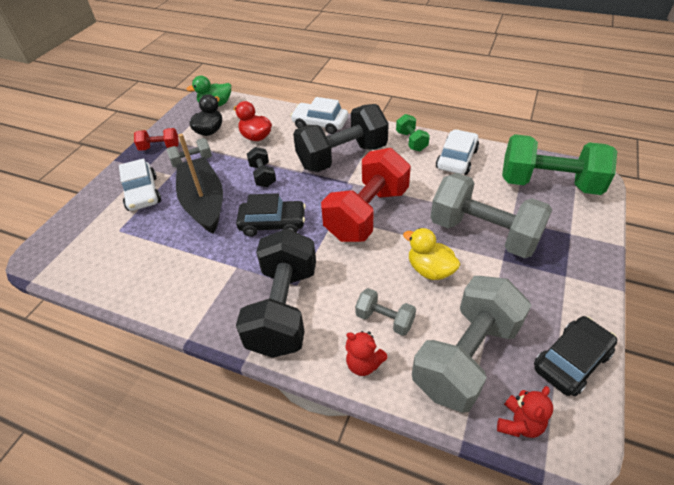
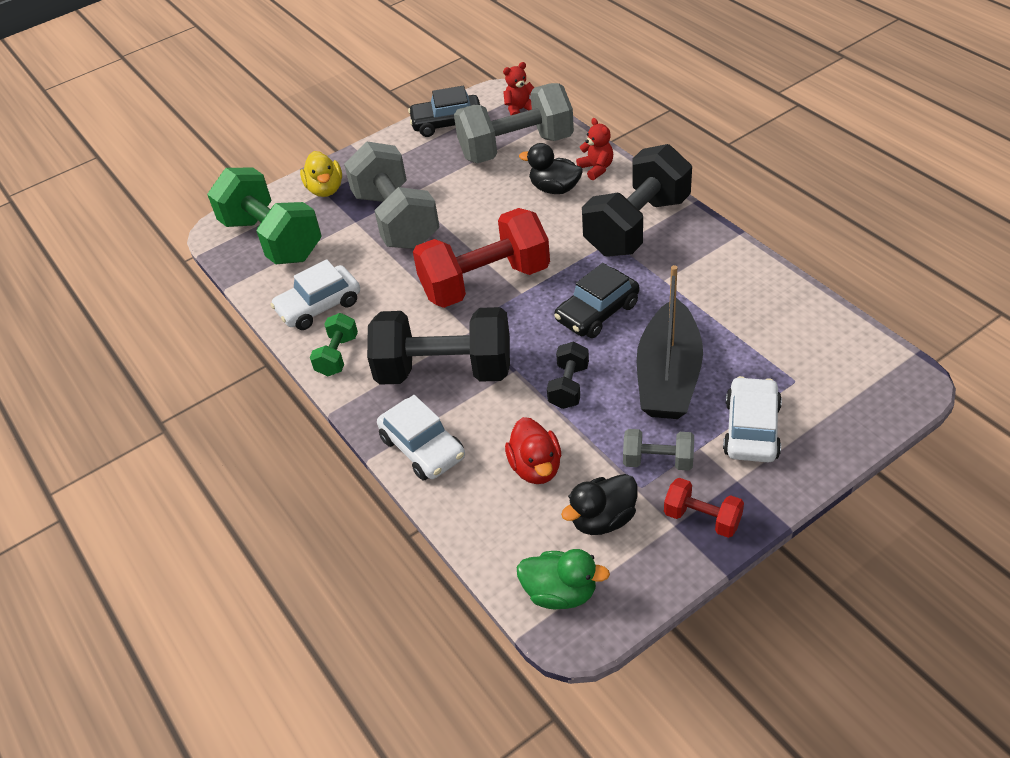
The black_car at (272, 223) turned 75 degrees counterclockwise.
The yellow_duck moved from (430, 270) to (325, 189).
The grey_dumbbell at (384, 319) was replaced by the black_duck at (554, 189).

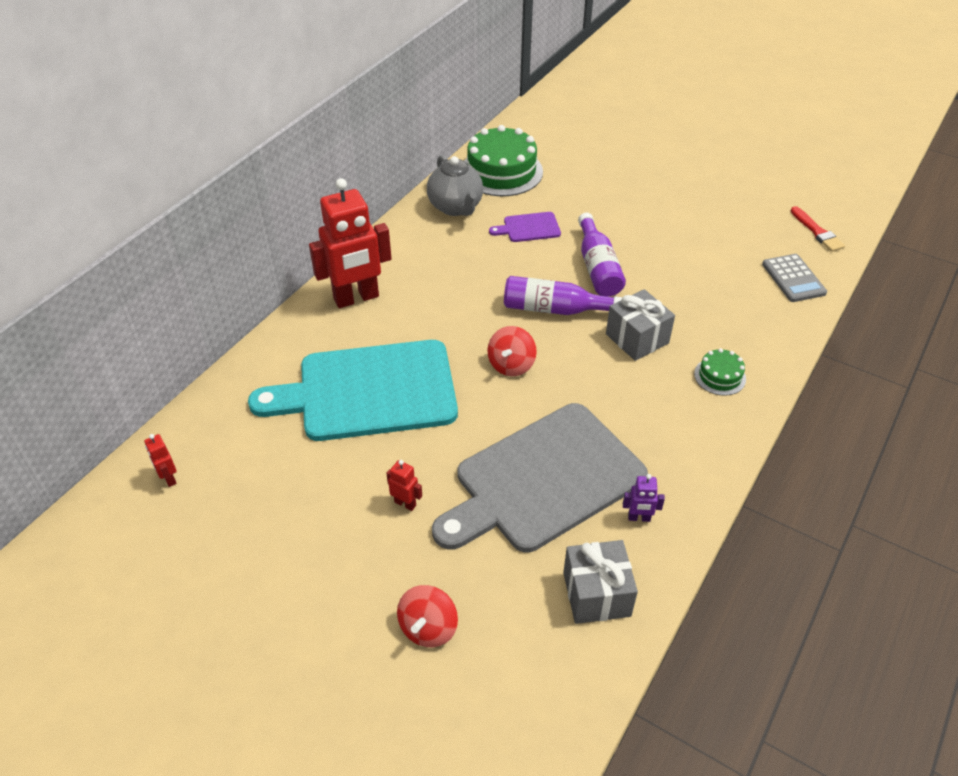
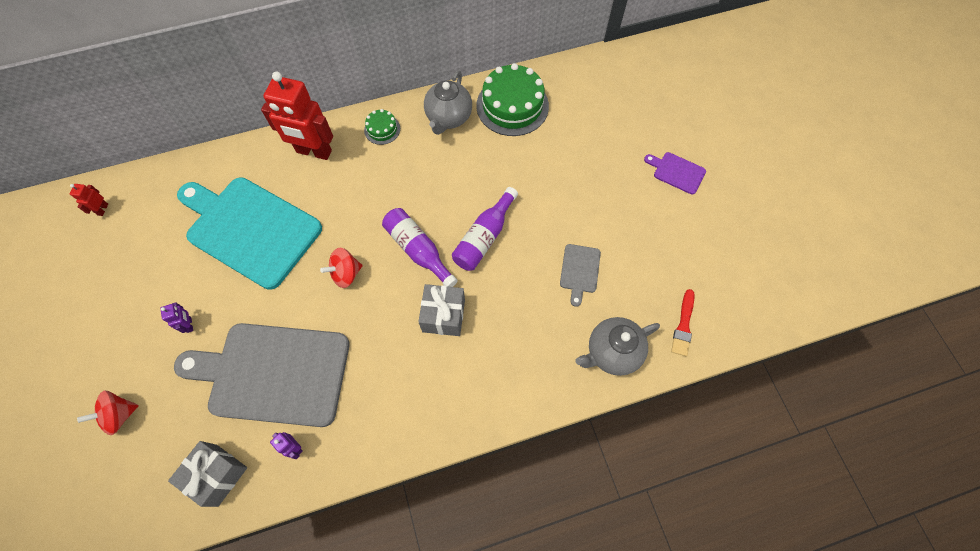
The purple_cutting_board moved from (529, 228) to (677, 172).
The grey_calculator at (793, 278) was replaced by the grey_teapot at (612, 352).
The green_cake moved from (720, 376) to (382, 129).
The red_robot at (405, 503) became the purple_robot at (189, 325).
The grey_cutting_board at (579, 271) appeared.

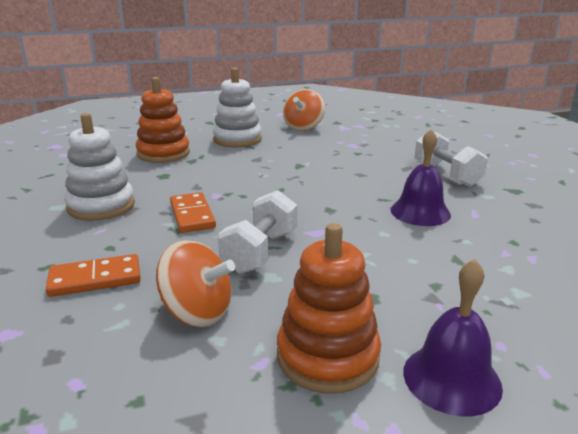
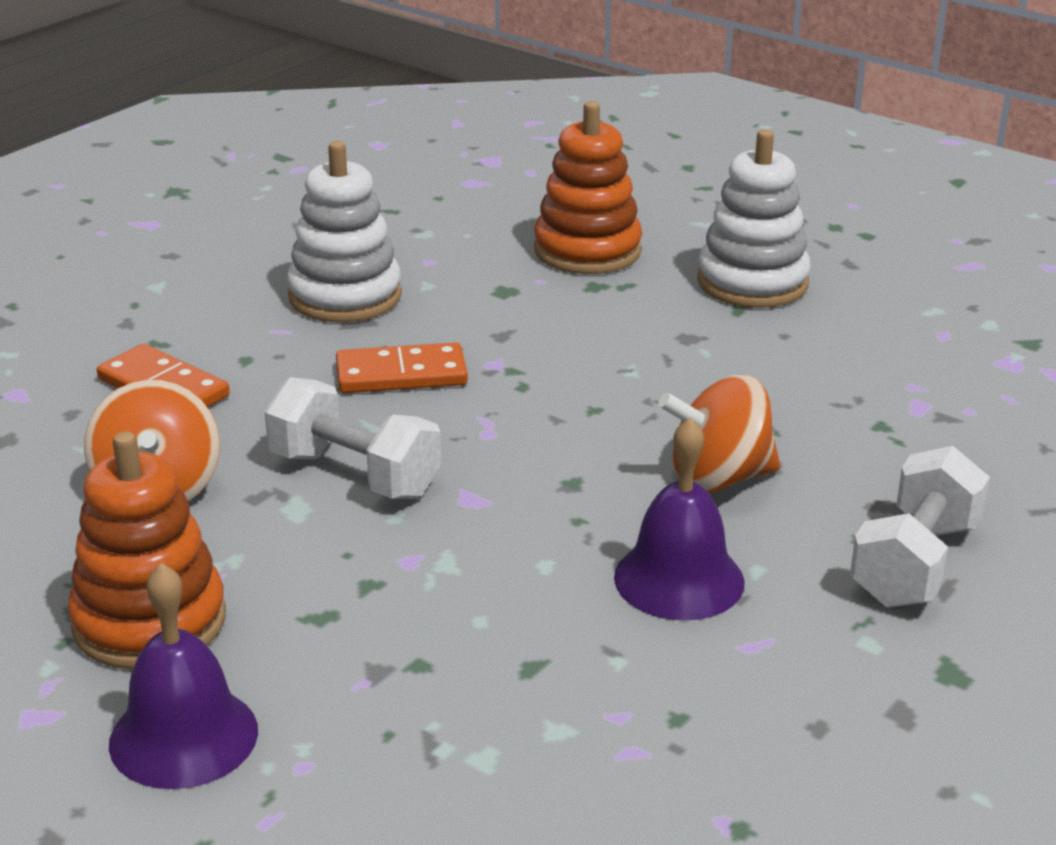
The orange_spinning_top moved from (303, 127) to (718, 478).
The white_dumbbell at (260, 252) turned 45 degrees clockwise.
The orange_domino at (192, 215) turned 45 degrees clockwise.

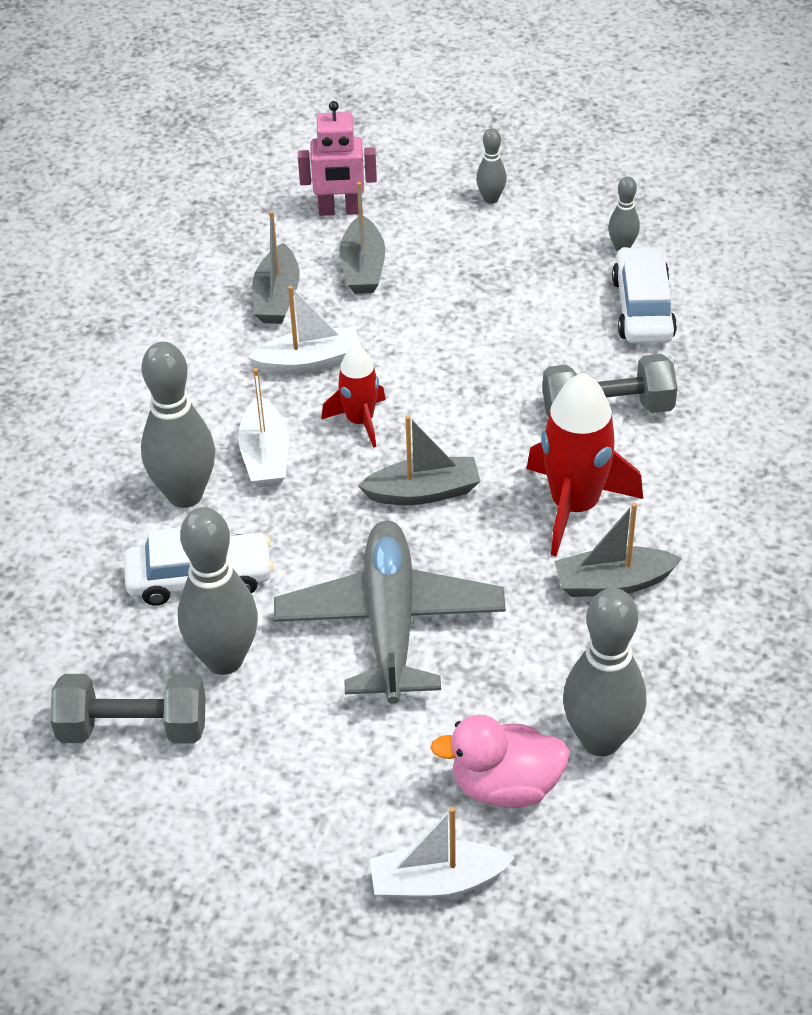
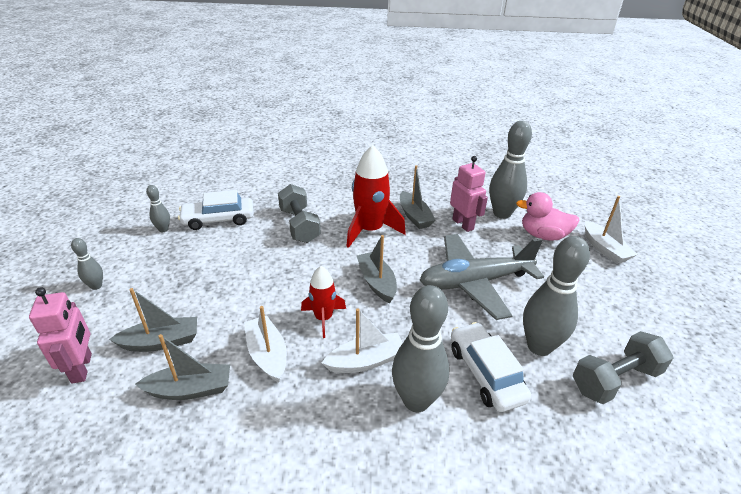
The grey_dumbbell at (133, 728) turned 75 degrees clockwise.
The pink_duck at (505, 786) turned 120 degrees clockwise.
The pink_robot at (463, 224) appeared.

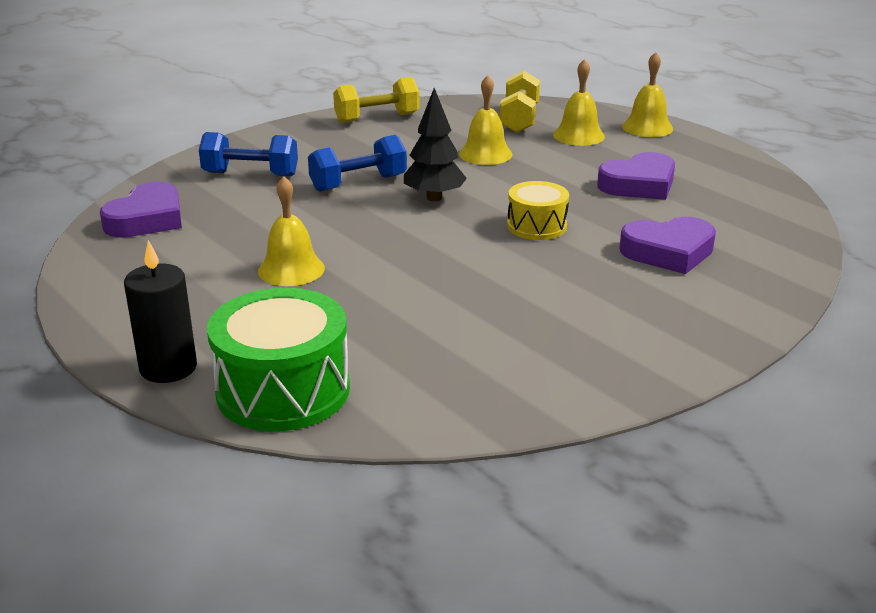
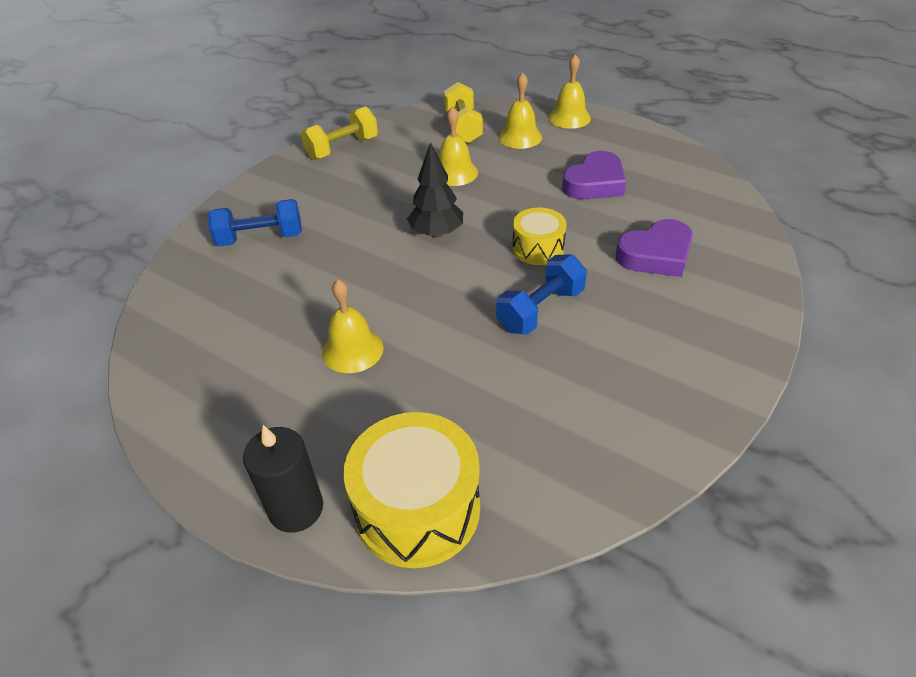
The blue_dumbbell moved from (358, 183) to (540, 310).
The purple_heart at (147, 219) disappeared.
The green_drum at (283, 390) became the yellow_drum at (417, 508).

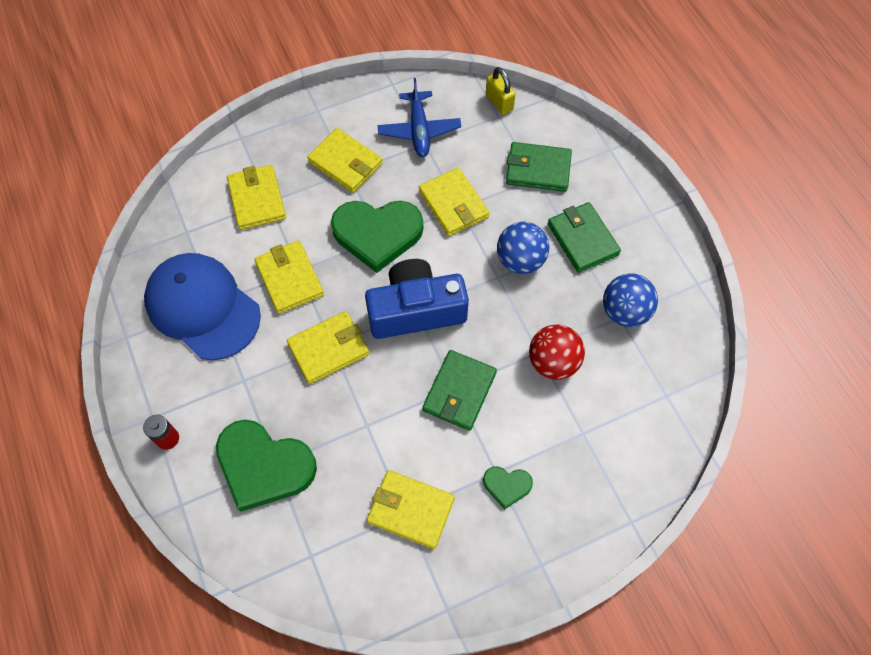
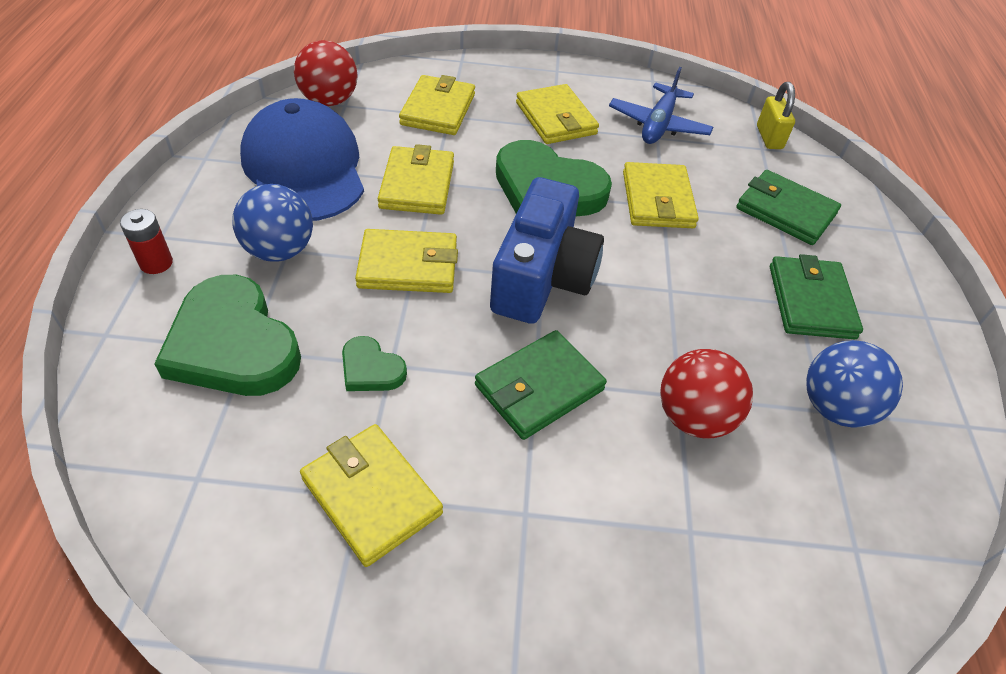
The blue_ball moved from (520, 260) to (280, 250).
The blue_camera at (416, 310) turned 90 degrees clockwise.
The green_heart moved from (507, 486) to (371, 369).
The red_ball at (329, 101) appeared.

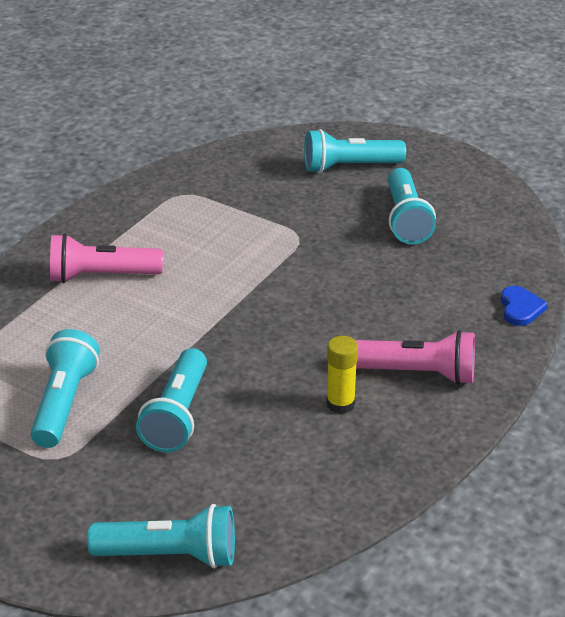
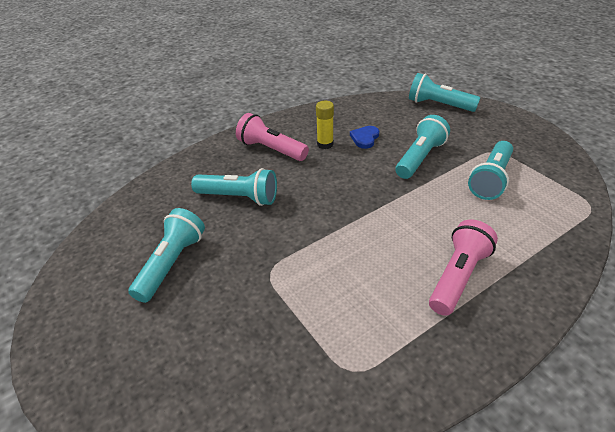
The turquoise_flashlight moved from (349, 167) to (239, 197).
The pink_flashlight at (101, 276) turned 75 degrees counterclockwise.
The blue_heart moved from (520, 308) to (365, 138).

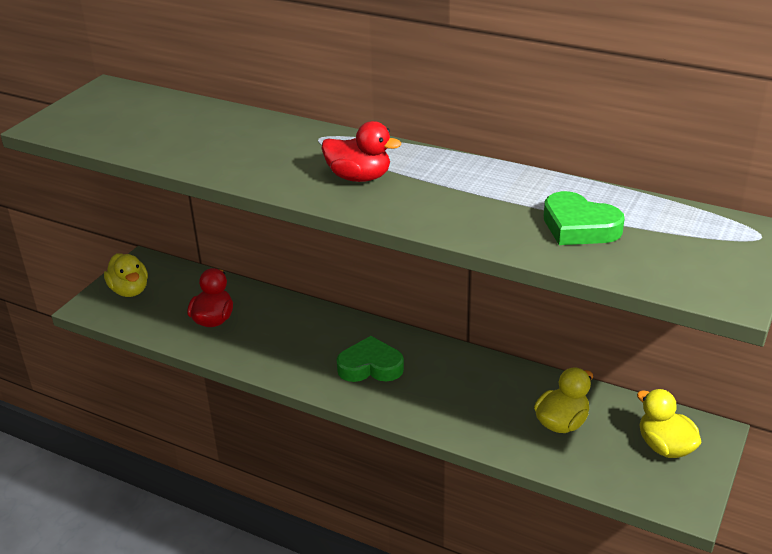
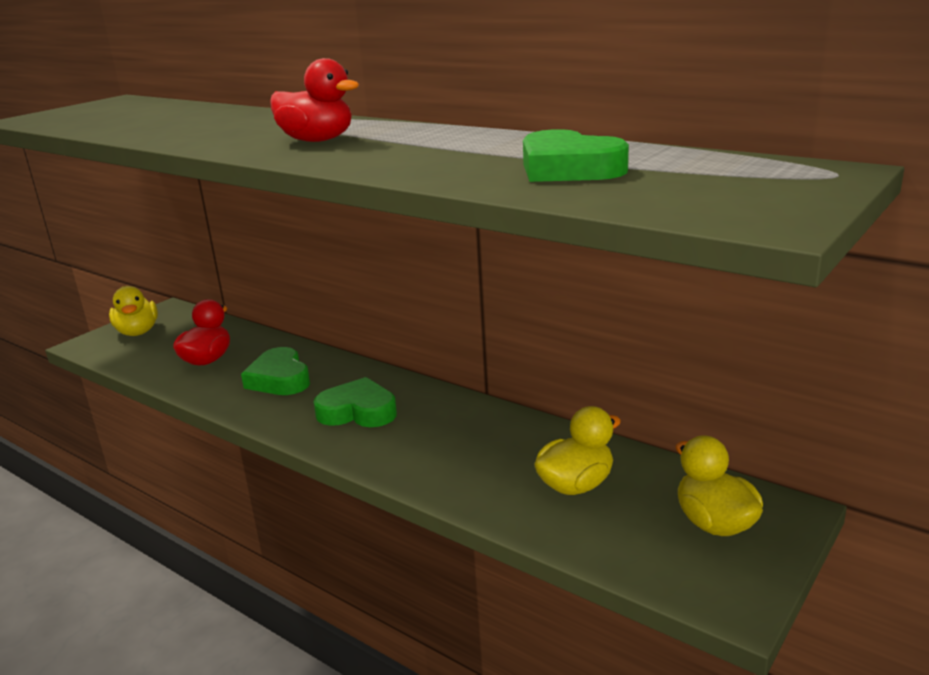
The green_heart at (279, 379) appeared.

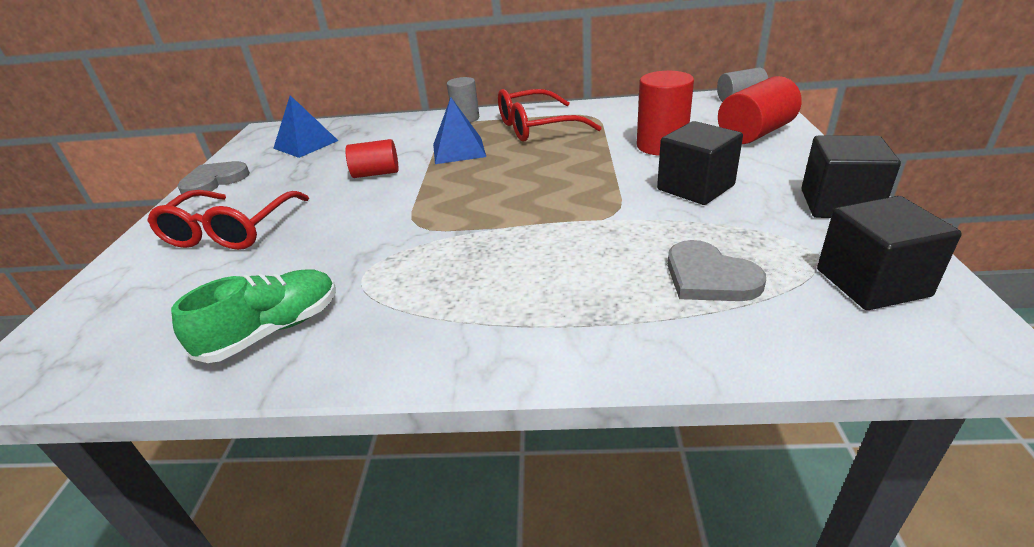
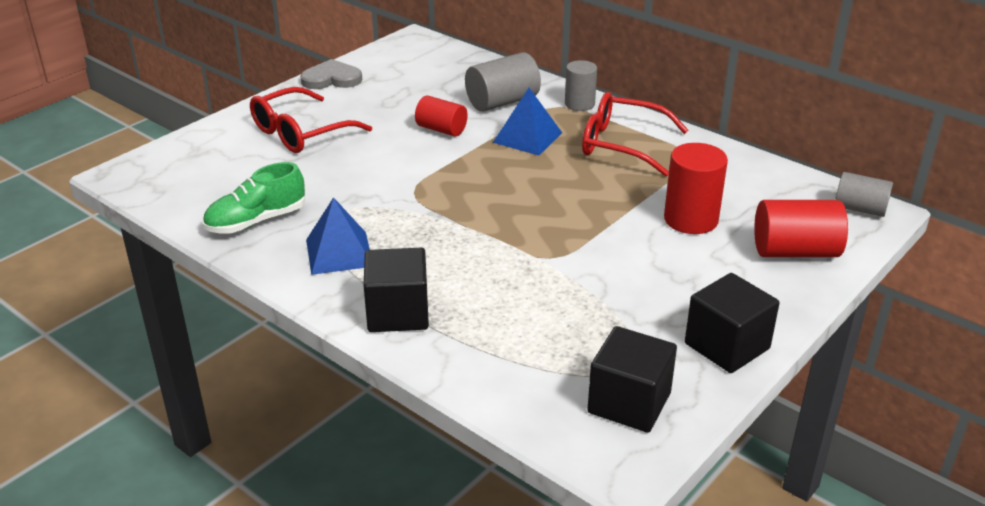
The blue_pyramid moved from (305, 144) to (339, 252).
The black_cube moved from (695, 187) to (398, 313).
The grey_heart at (709, 277) disappeared.
The green_shoe at (273, 330) turned 150 degrees clockwise.
The grey_cylinder at (502, 102) appeared.

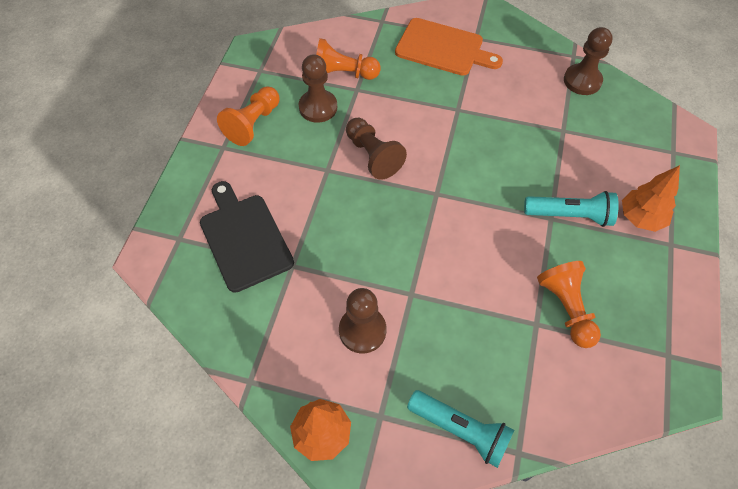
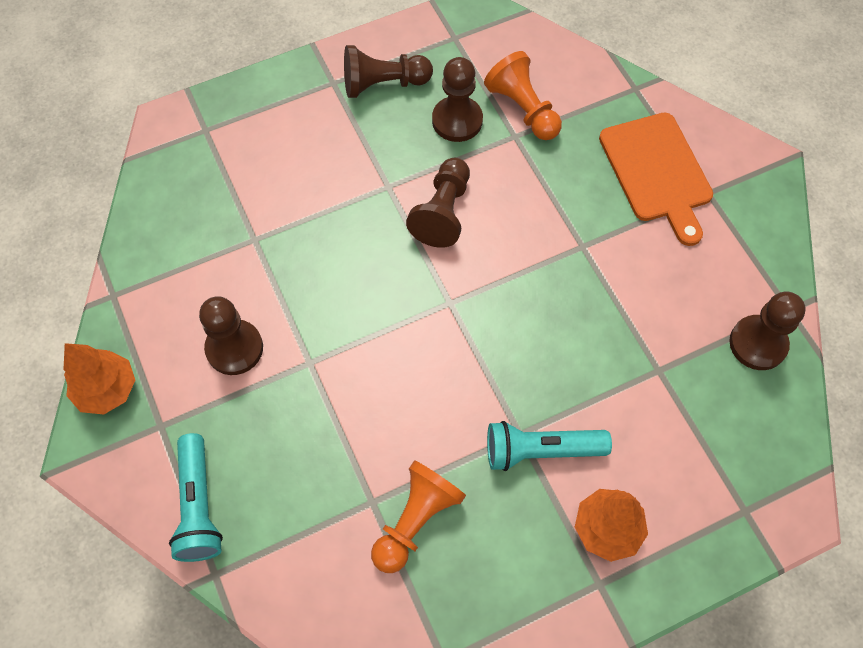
The orange_pawn at (253, 124) became the brown_pawn at (383, 84).
The black_cutting_board at (244, 238) disappeared.
The turquoise_flashlight at (569, 215) turned 120 degrees clockwise.

